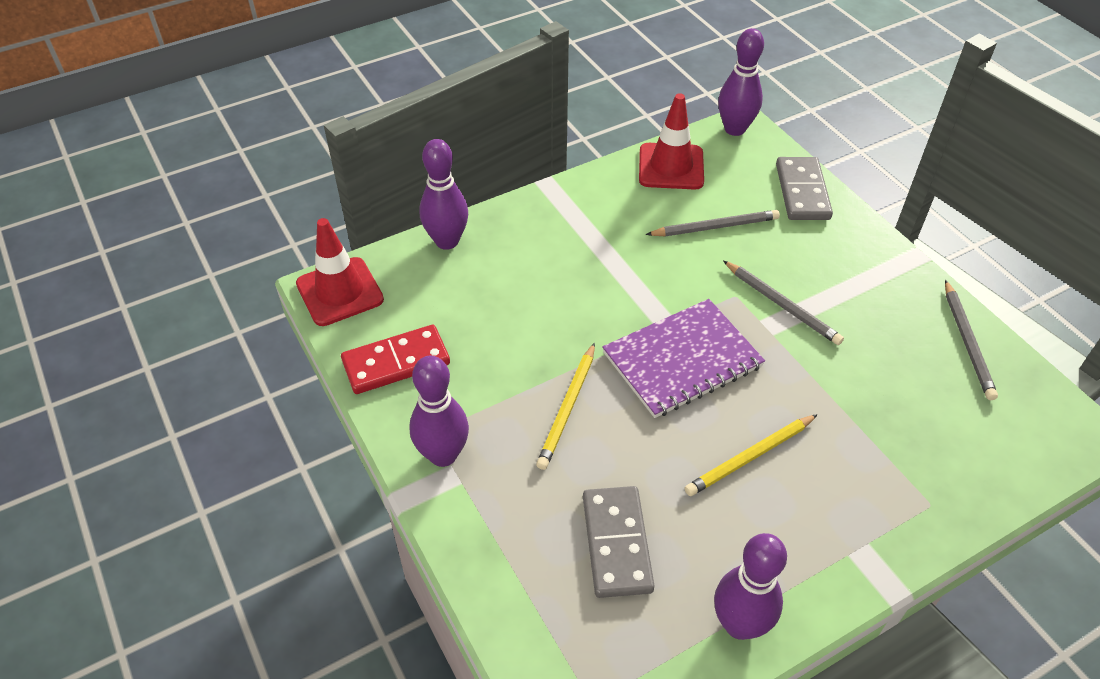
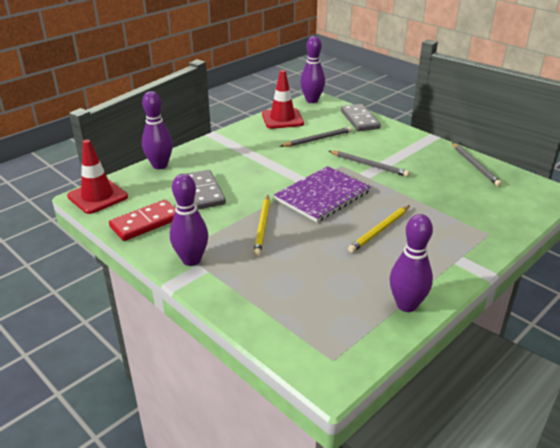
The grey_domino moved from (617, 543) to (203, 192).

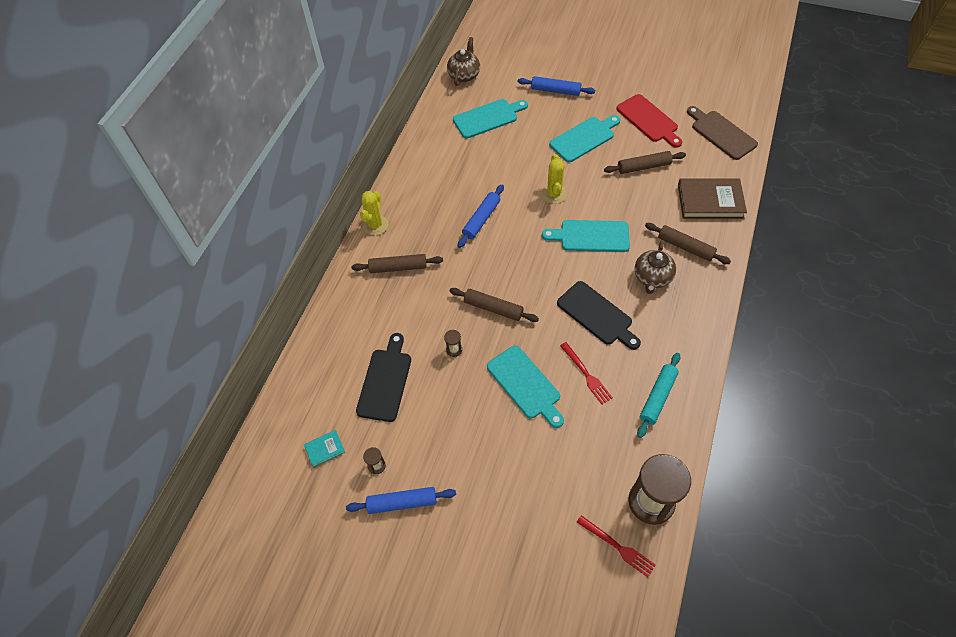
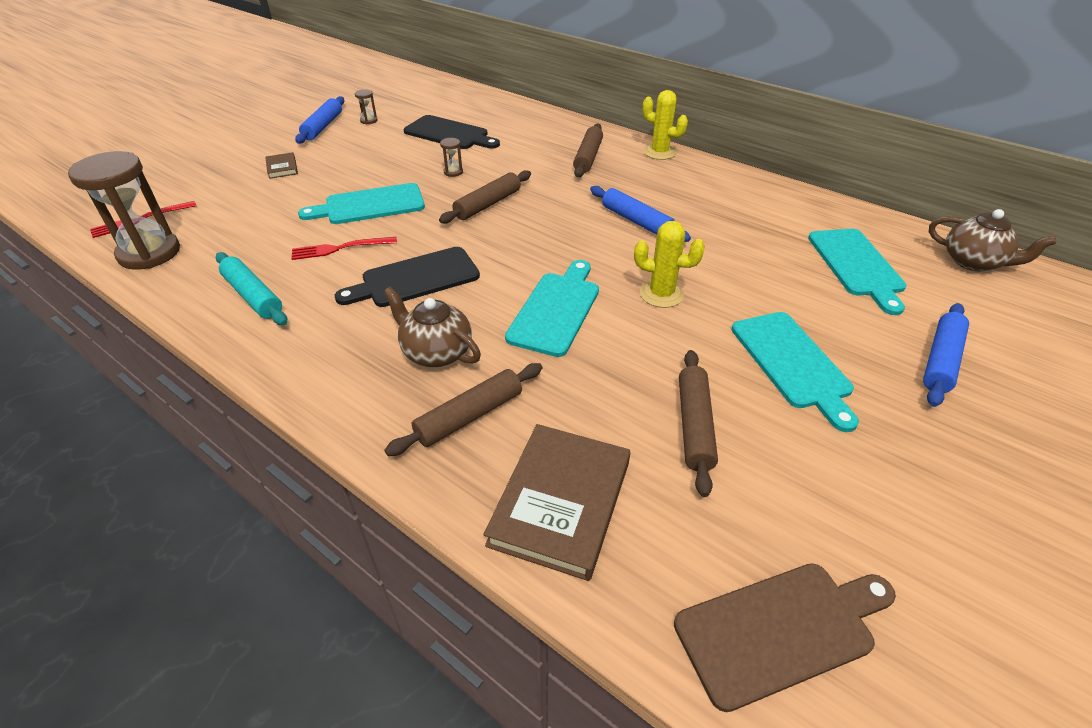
The red_cutting_board at (648, 120) disappeared.
The turquoise_book at (325, 449) disappeared.
The brown_book at (282, 168) appeared.

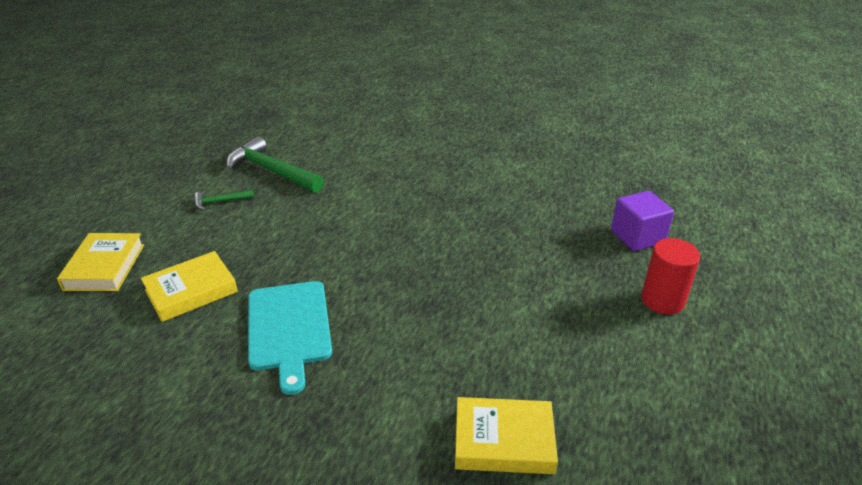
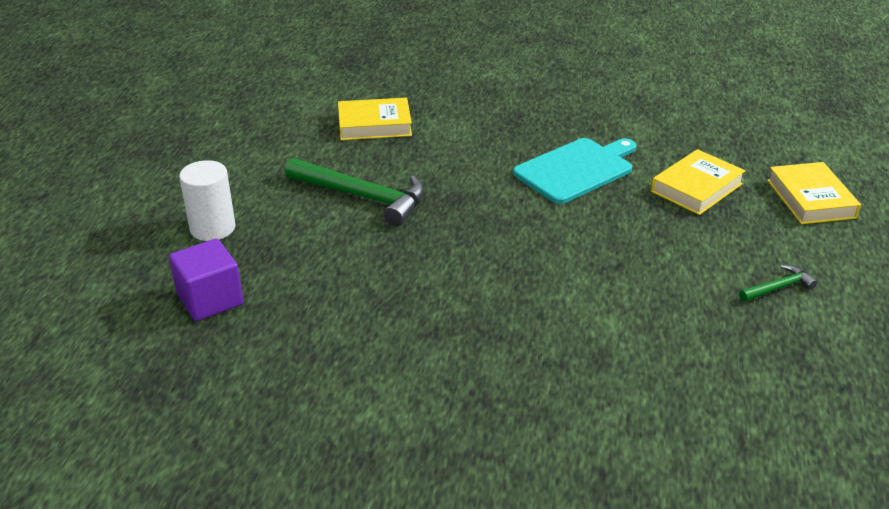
The green_hammer moved from (271, 171) to (363, 197).
The red_cylinder at (662, 300) became the white_cylinder at (212, 228).
The turquoise_cutting_board at (289, 328) turned 75 degrees clockwise.

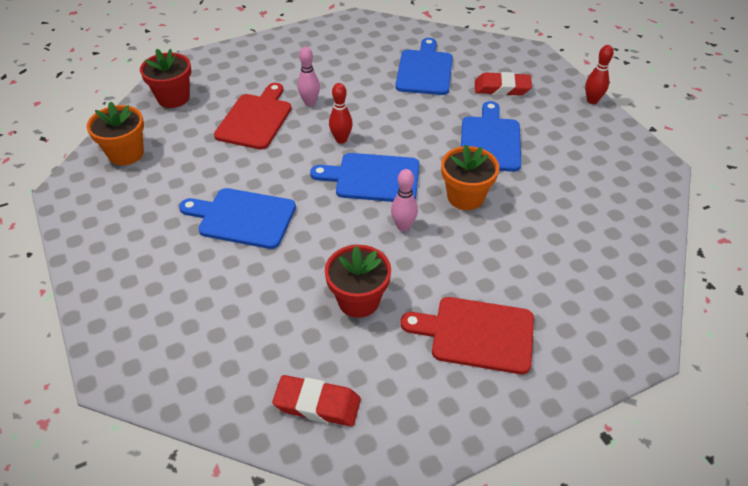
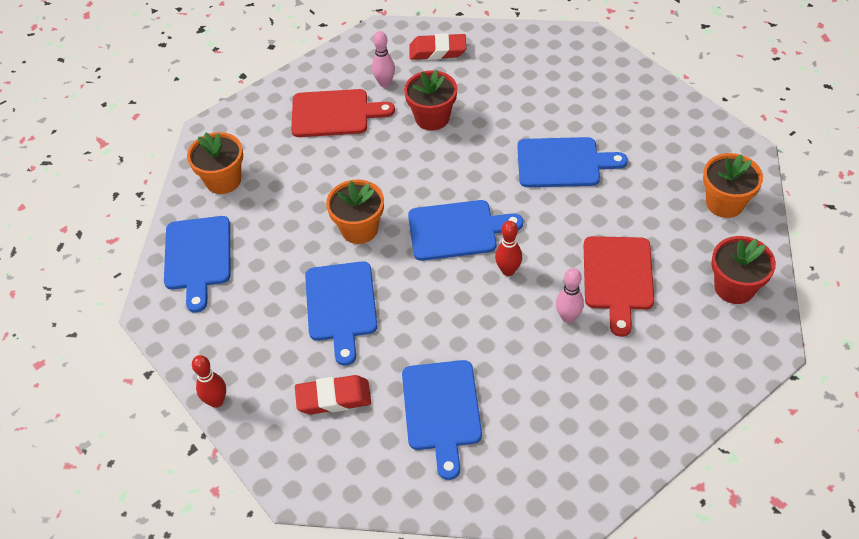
The pink_bowling_pin moved from (403, 226) to (385, 83).
The orange_flower_pot at (223, 180) appeared.
The blue_cutting_board at (198, 257) appeared.

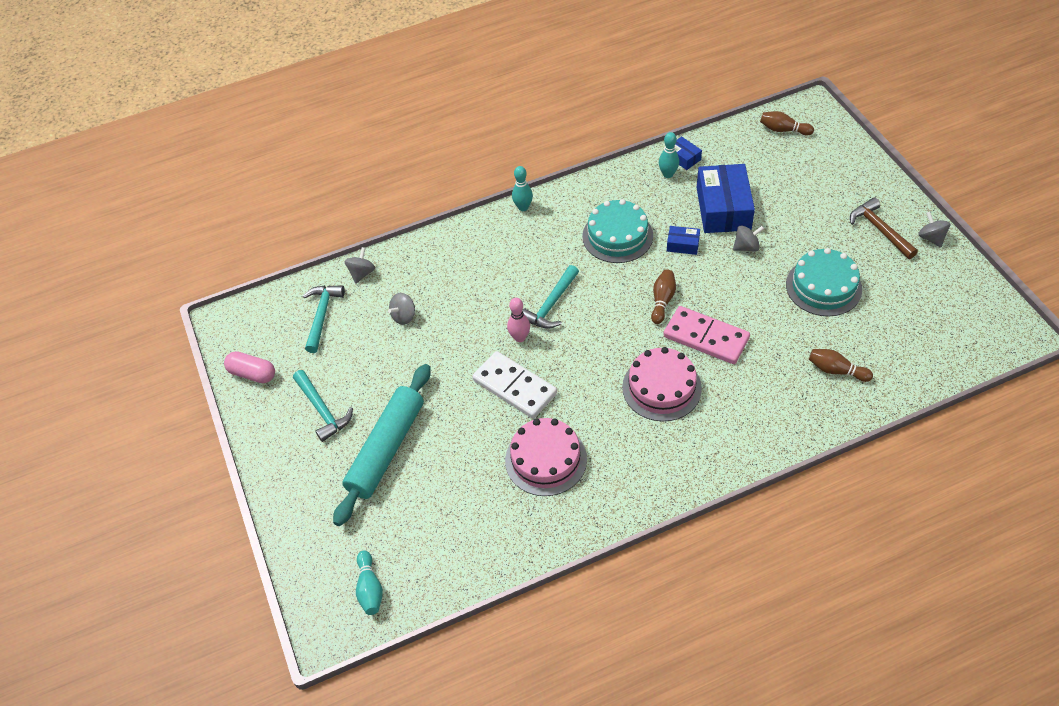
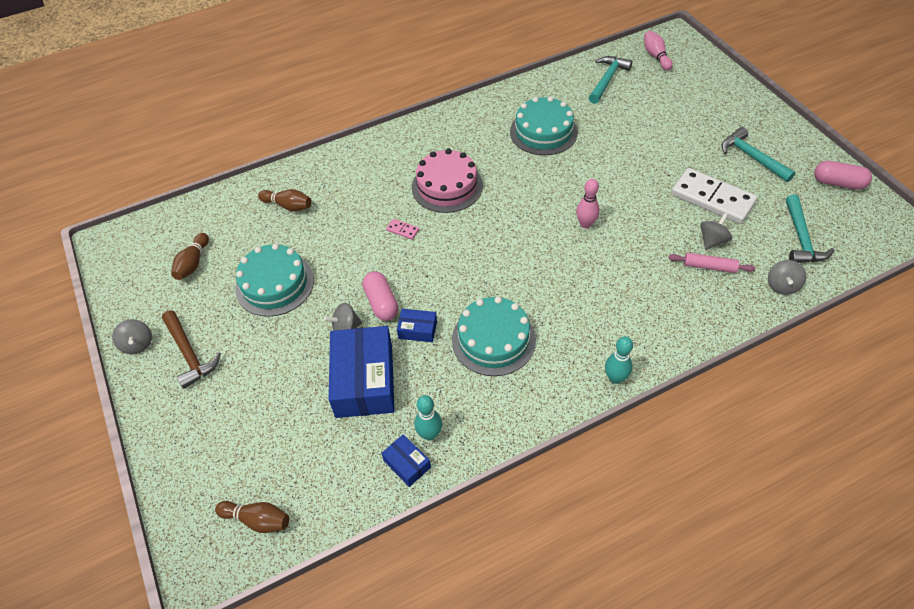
The turquoise_hammer moved from (551, 305) to (607, 80).
The brown_bowling_pin moved from (662, 301) to (193, 263).
The pink_domino at (706, 337) changed to 0.40 times the size.
The white_domino moved from (515, 387) to (712, 198).
The turquoise_rolling_pin at (386, 449) disappeared.
The pink_cake at (546, 459) became the turquoise_cake at (543, 132).
The turquoise_bowling_pin at (370, 588) became the pink_bowling_pin at (656, 56).
The pink_rolling_pin at (709, 266) appeared.
The pink_capsule at (381, 303) appeared.

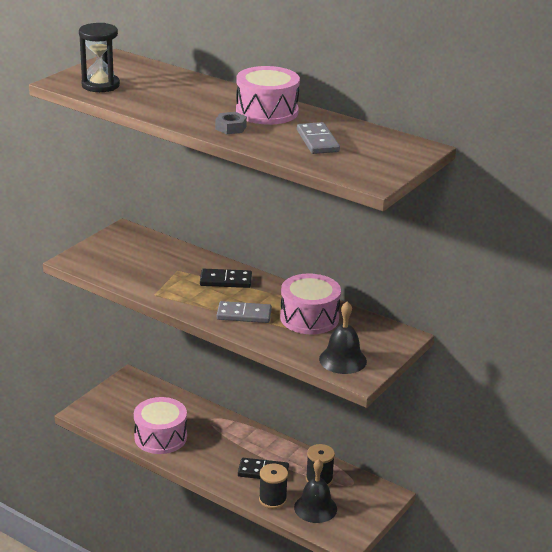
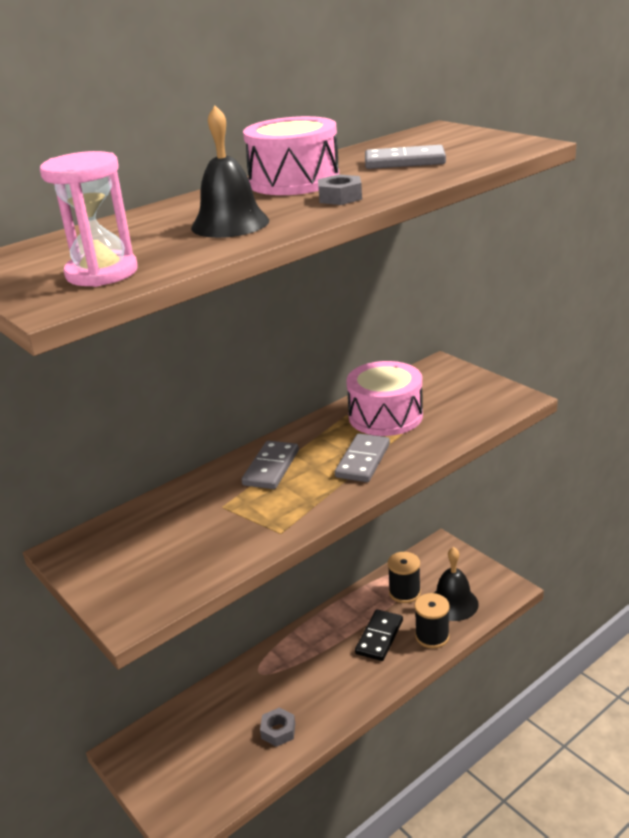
The black_hourglass at (100, 85) became the pink_hourglass at (102, 273).
The black_domino at (225, 281) became the grey_domino at (271, 468).
The black_bell moved from (343, 360) to (230, 224).
The pink_drum at (160, 437) was replaced by the grey_nut at (278, 731).

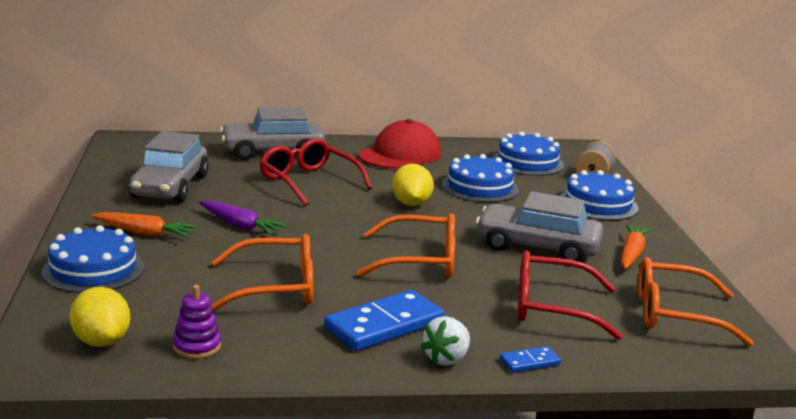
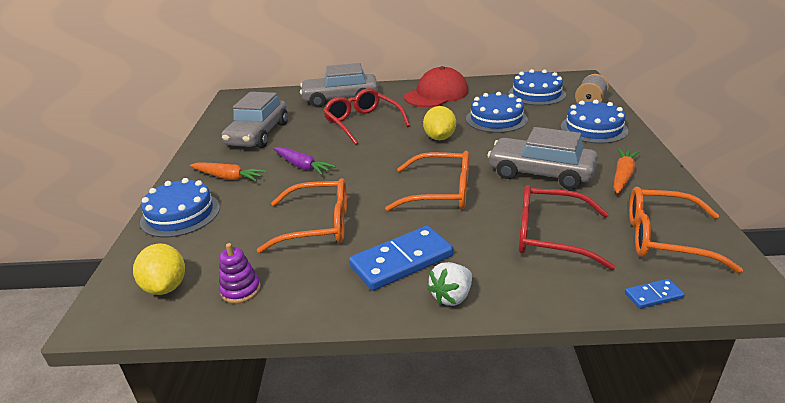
The blue_domino moved from (529, 362) to (653, 295).

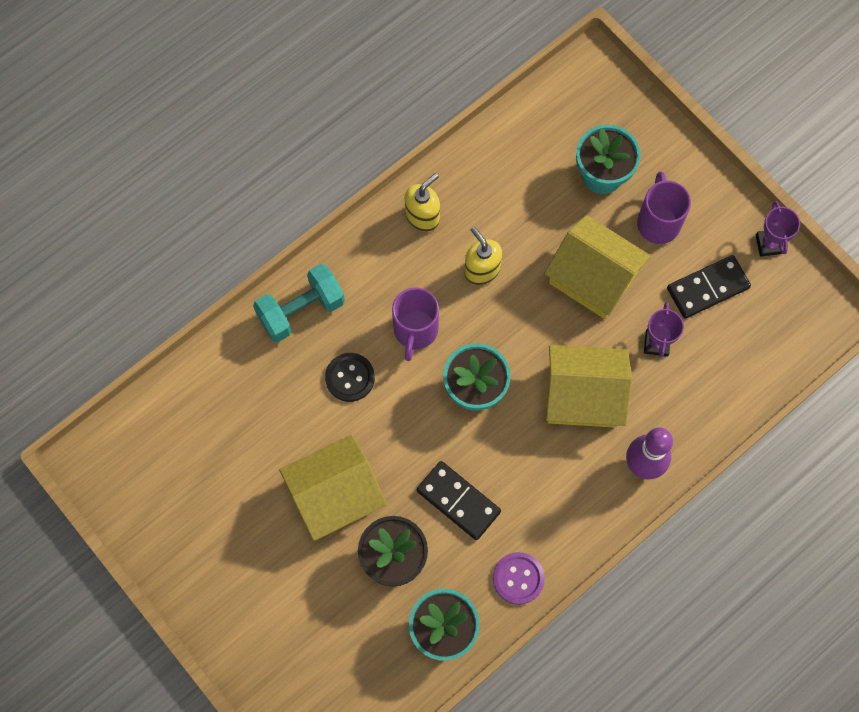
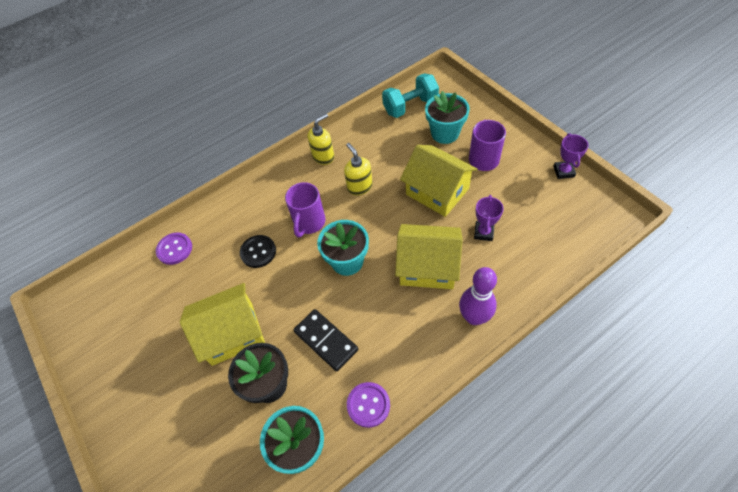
The black_domino at (707, 288) disappeared.
The turquoise_dumbbell moved from (301, 310) to (410, 106).
The purple_button at (174, 249) appeared.

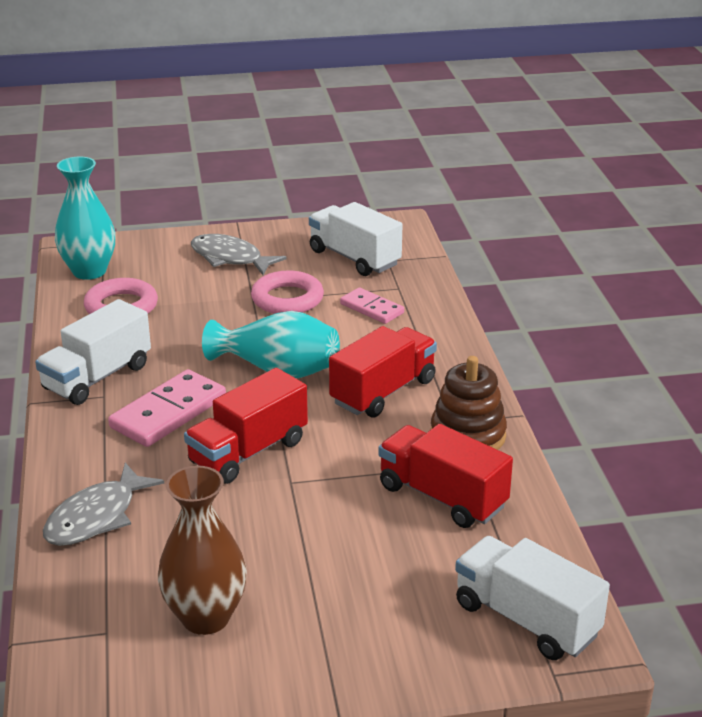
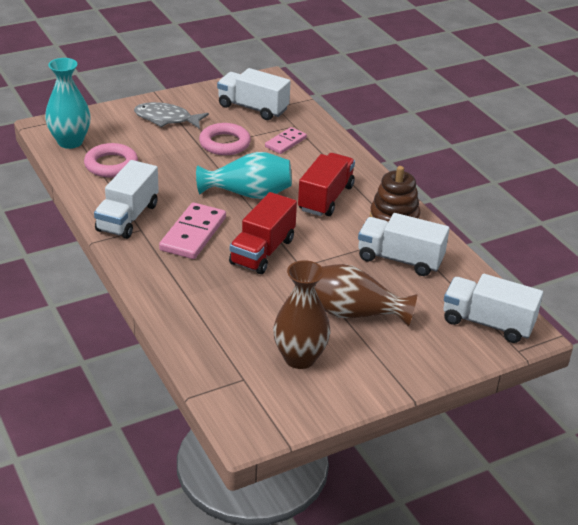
The pink_domino at (372, 308) turned 75 degrees counterclockwise.
The red_truck at (442, 497) became the white_truck at (400, 259).
The grey_fish at (96, 517) disappeared.
The brown_vase at (354, 313) appeared.

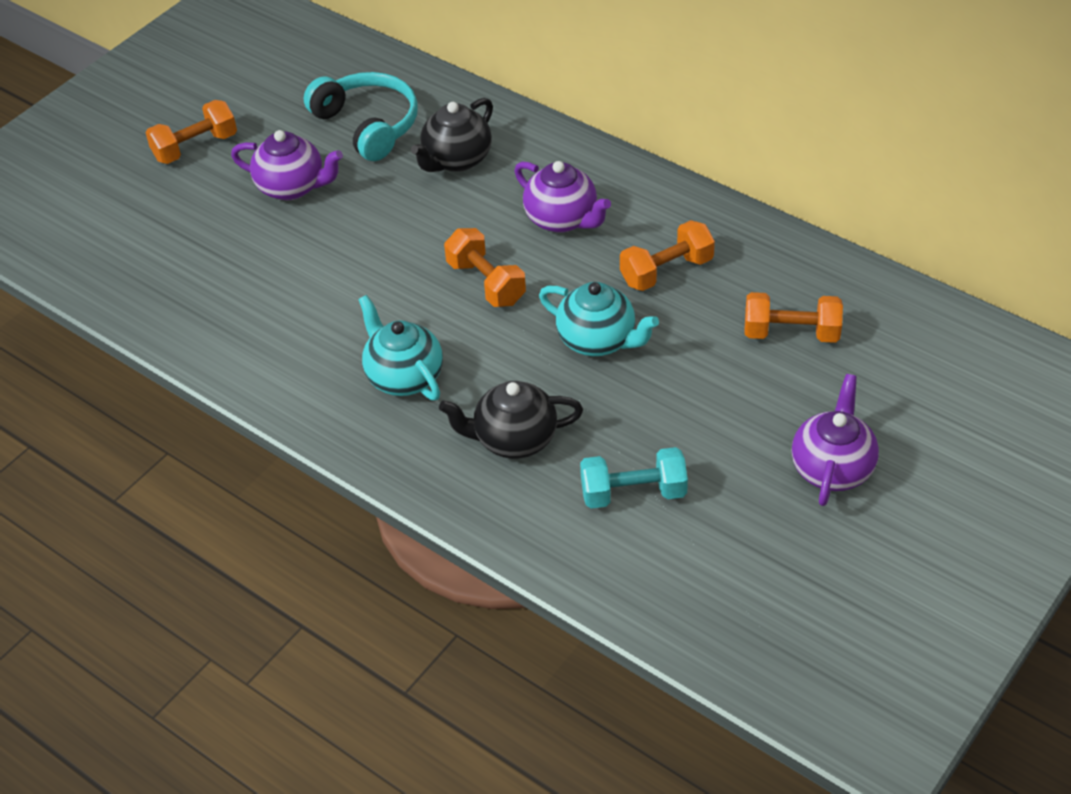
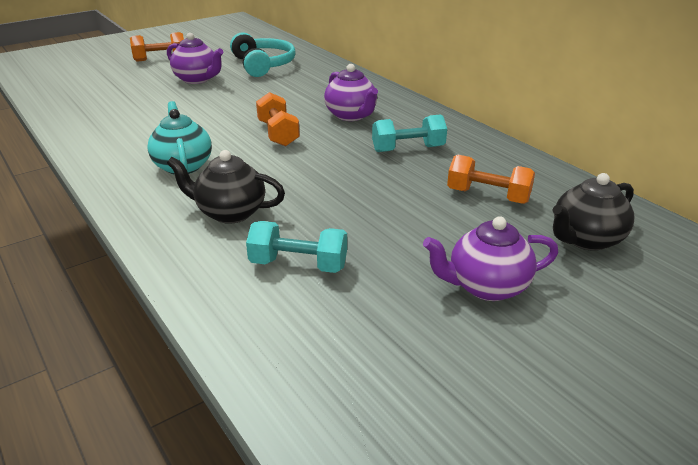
The black_teapot moved from (456, 160) to (586, 239).
The orange_dumbbell at (666, 271) became the turquoise_dumbbell at (408, 149).
The turquoise_teapot at (597, 340) disappeared.
The purple_teapot at (832, 468) turned 135 degrees counterclockwise.

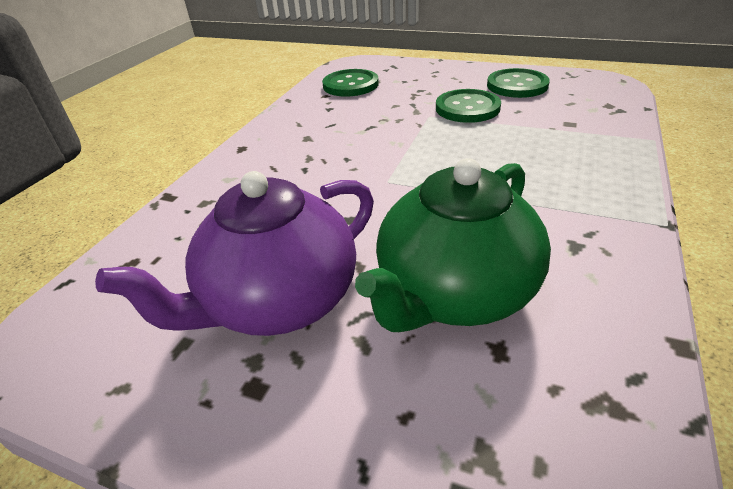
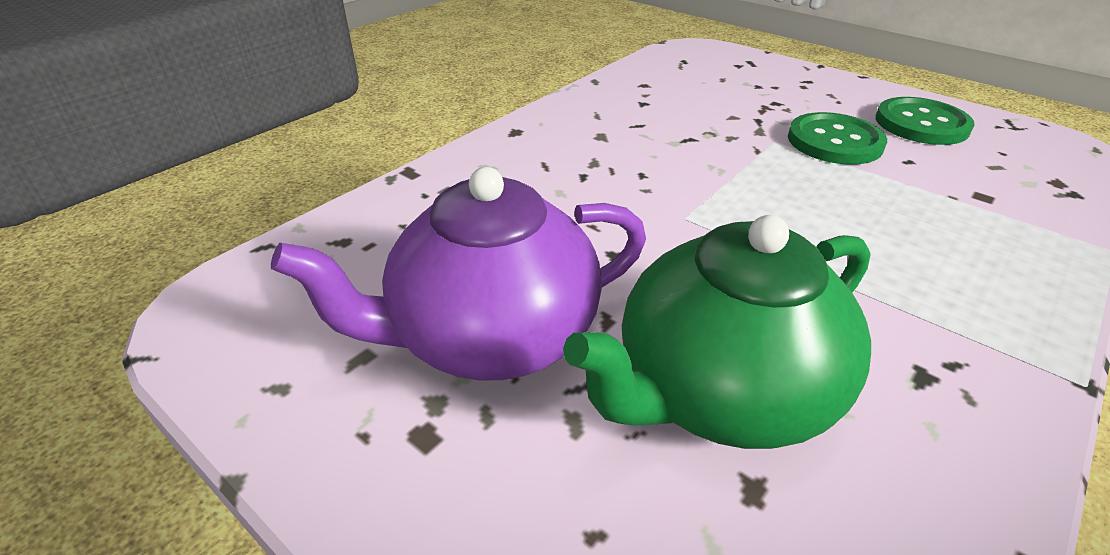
The green_button at (350, 85) disappeared.

